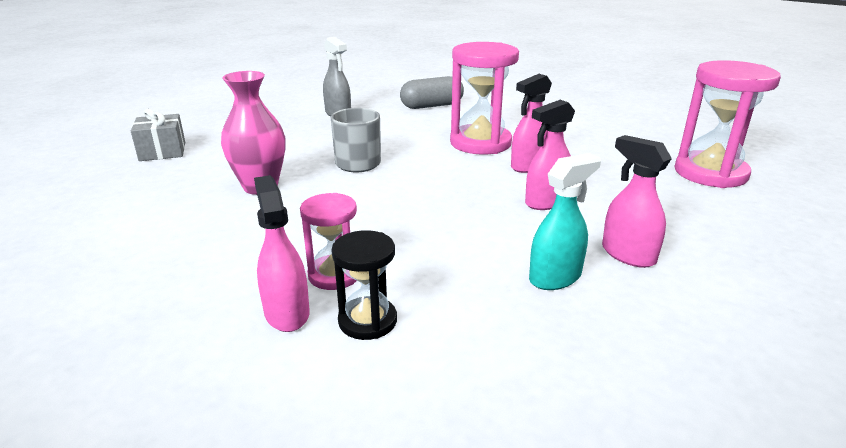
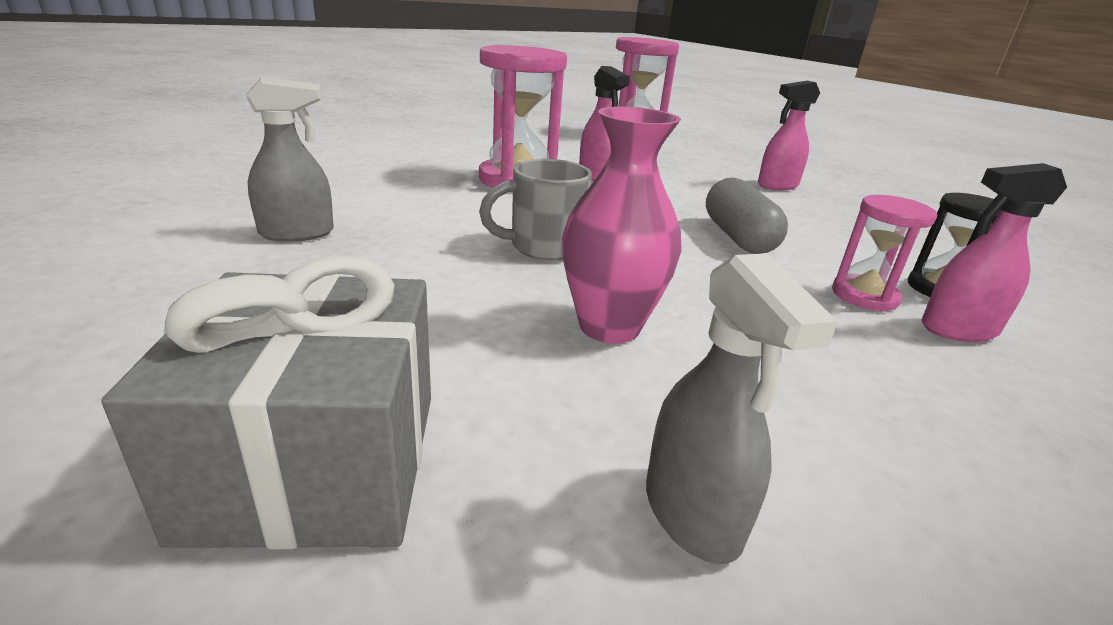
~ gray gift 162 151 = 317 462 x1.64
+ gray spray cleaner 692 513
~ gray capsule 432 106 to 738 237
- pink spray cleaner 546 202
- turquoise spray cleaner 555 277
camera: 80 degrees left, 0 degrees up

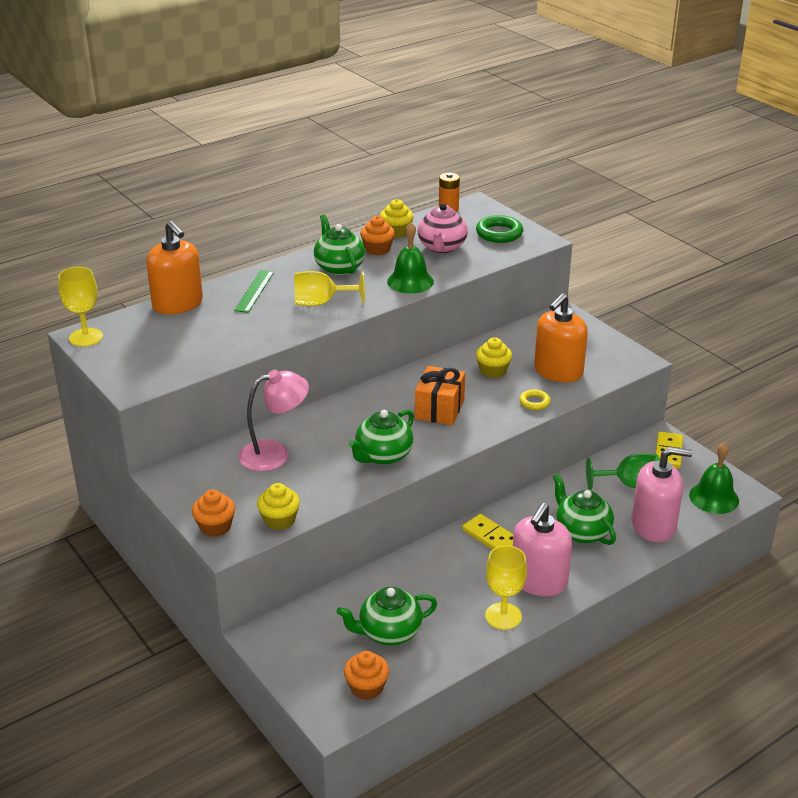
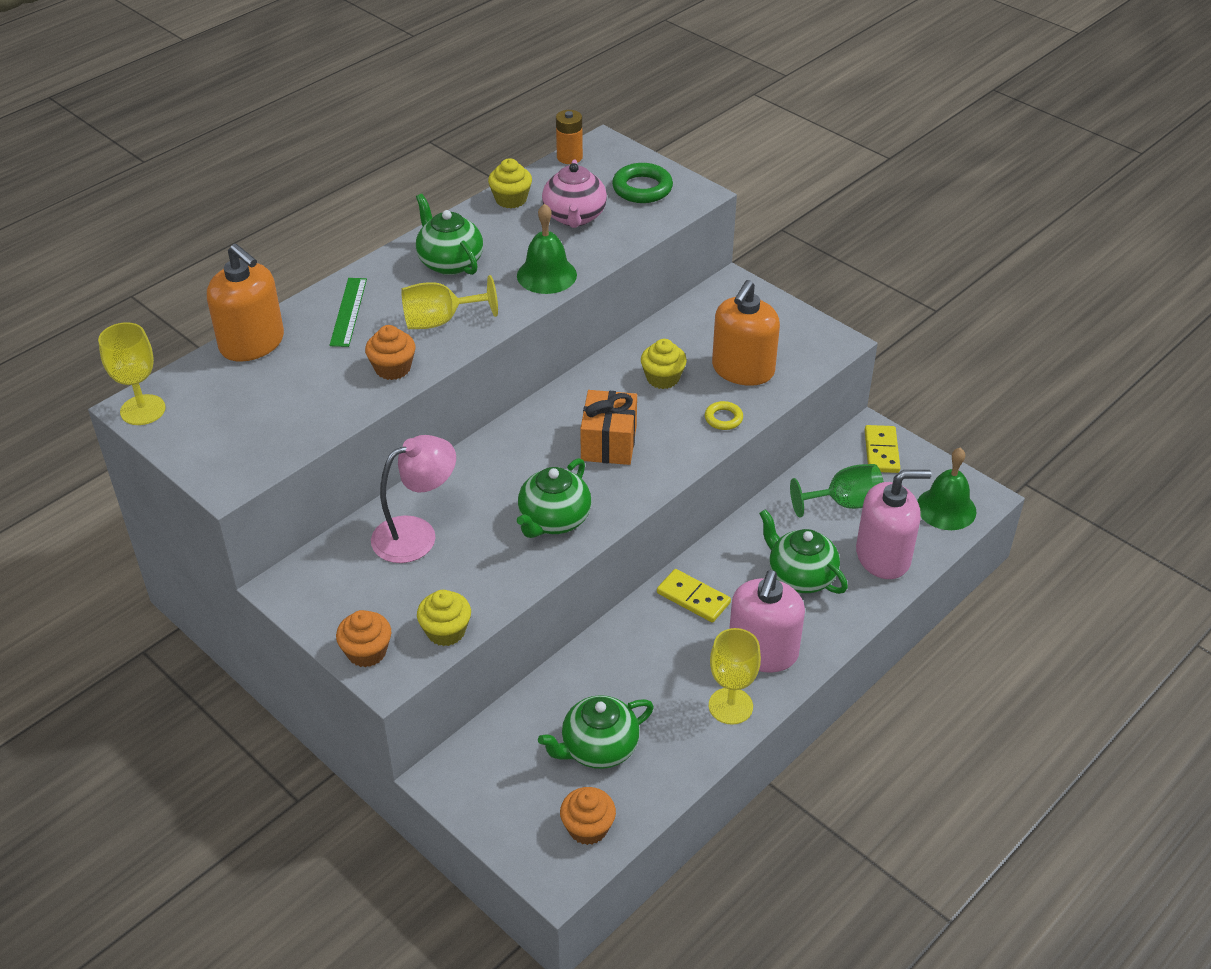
~ orange muffin 377 249 to 393 368
camera: 10 degrees left, 10 degrees up

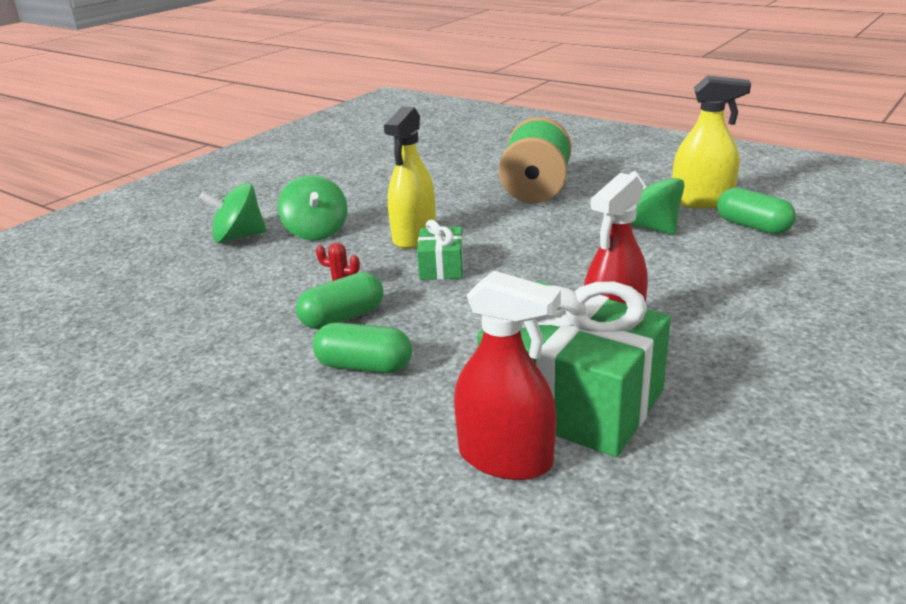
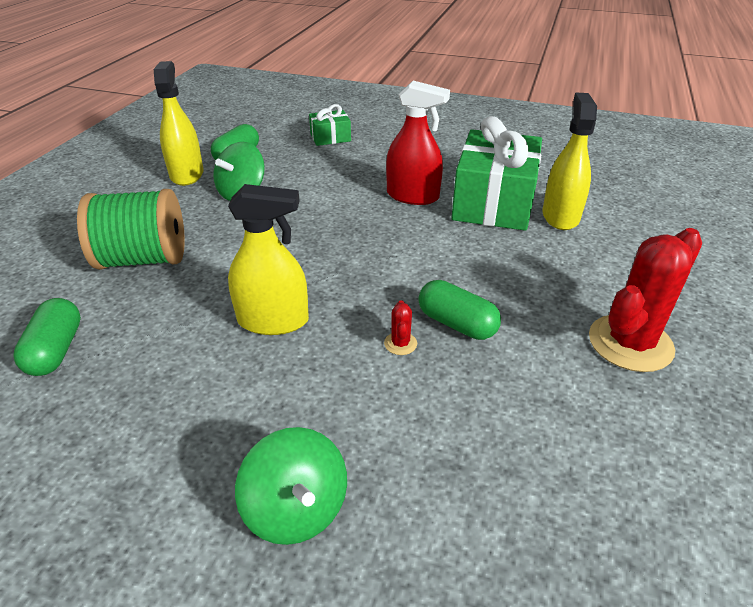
~ green capsule 364 366 to 56 350
~ green gift 441 267 to 330 138
~ red spray cleaner 505 458 to bright yellow spray cleaner 560 216
+ red saguaro cactus 630 343
- green spinning top 316 232
camera: 110 degrees left, 10 degrees up

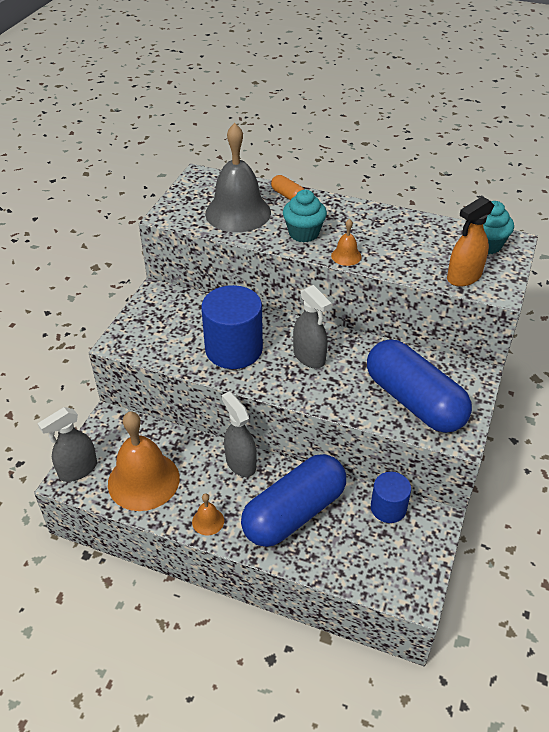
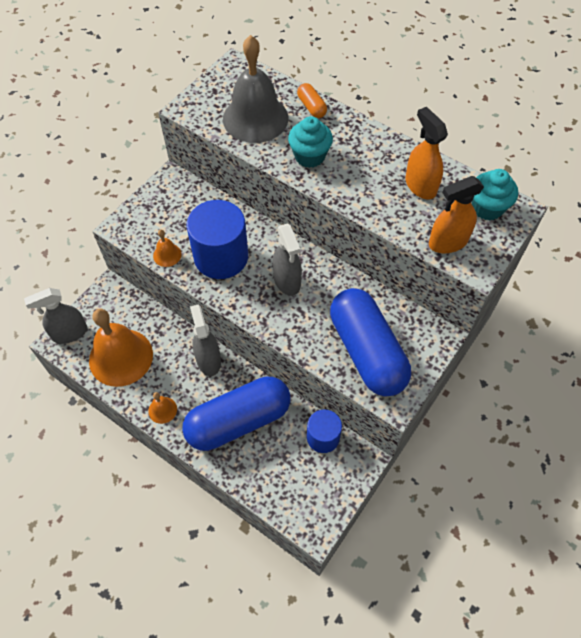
~ orange hand bell 346 256 to 167 255
+ orange spray cleaner 420 186
camera: 15 degrees right, 15 degrees up

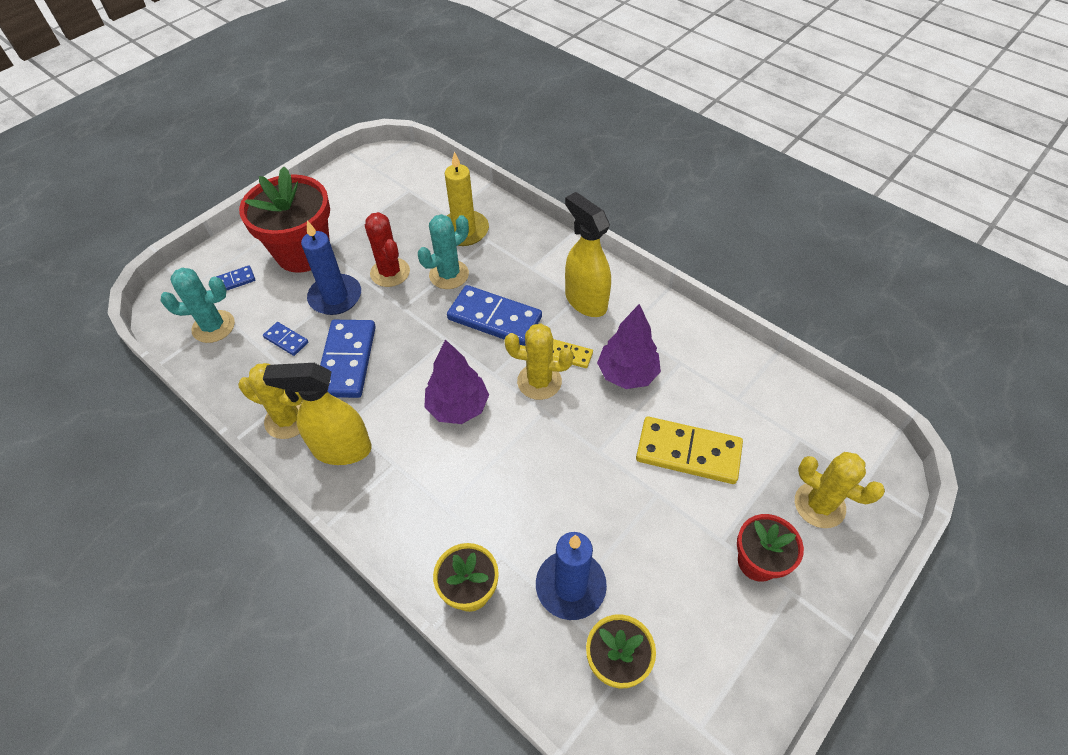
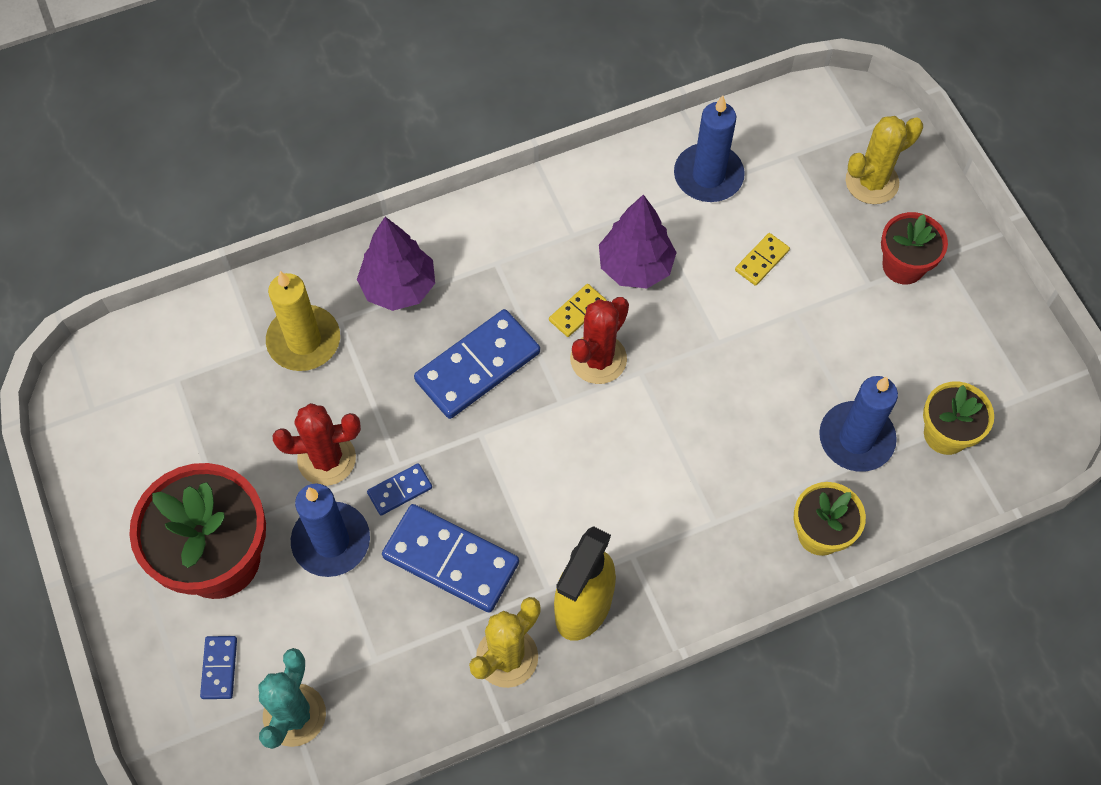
~ purple fir tree 458 407 to 399 287
~ blue domino piece 286 340 to 400 490
~ bright yellow saguaro cactus 539 381 to red saguaro cactus 598 359
+ blue candle 708 176
~ bright yellow domino piece 688 452 = 762 260 x0.49
- turquoise saguaro cactus 449 275
- bright yellow spray cleaner 585 301
camera: 65 degrees left, 10 degrees up

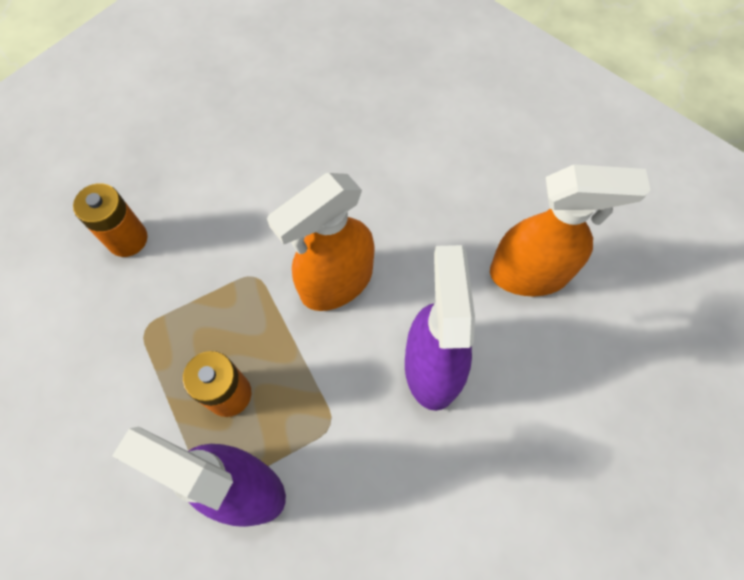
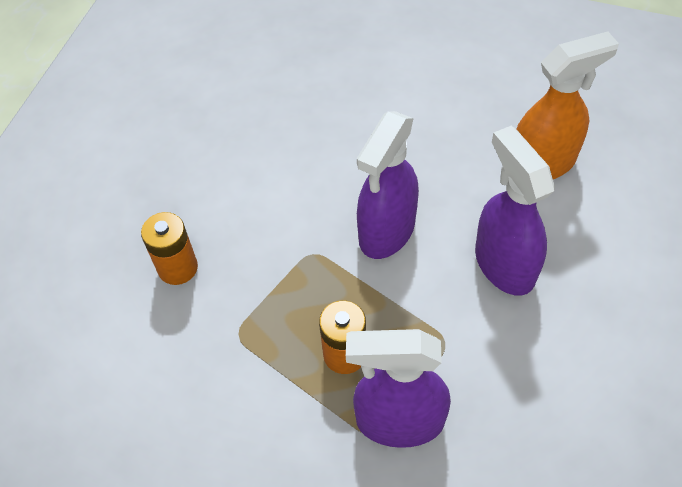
~ orange spray cleaner 336 282 to purple spray cleaner 386 231
camera: 20 degrees left, 10 degrees down

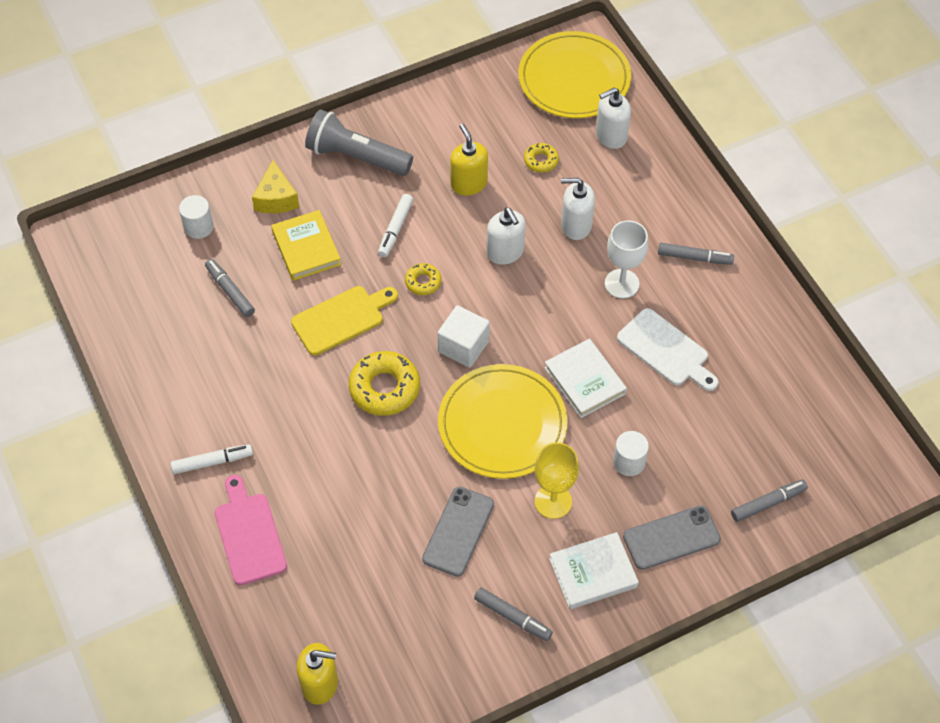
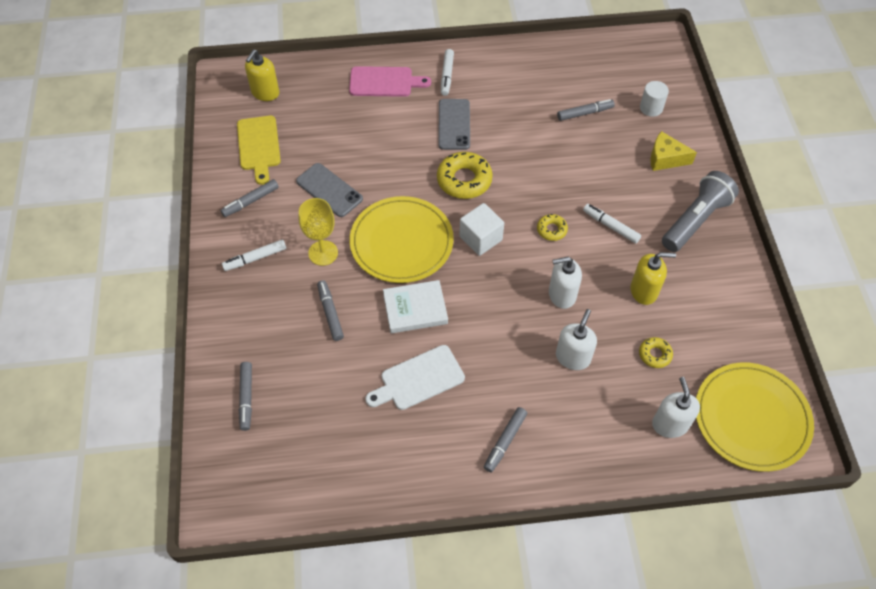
~ white hardback 593 573 to white marker pen 255 258
~ bright yellow cutting board 341 319 to 259 146
~ white solid cylinder 629 462 to gray marker pen 330 313
~ gray phone 671 537 to 454 124
- bright yellow hardback 306 248
- white chalice 621 284
camera: 110 degrees right, 0 degrees up

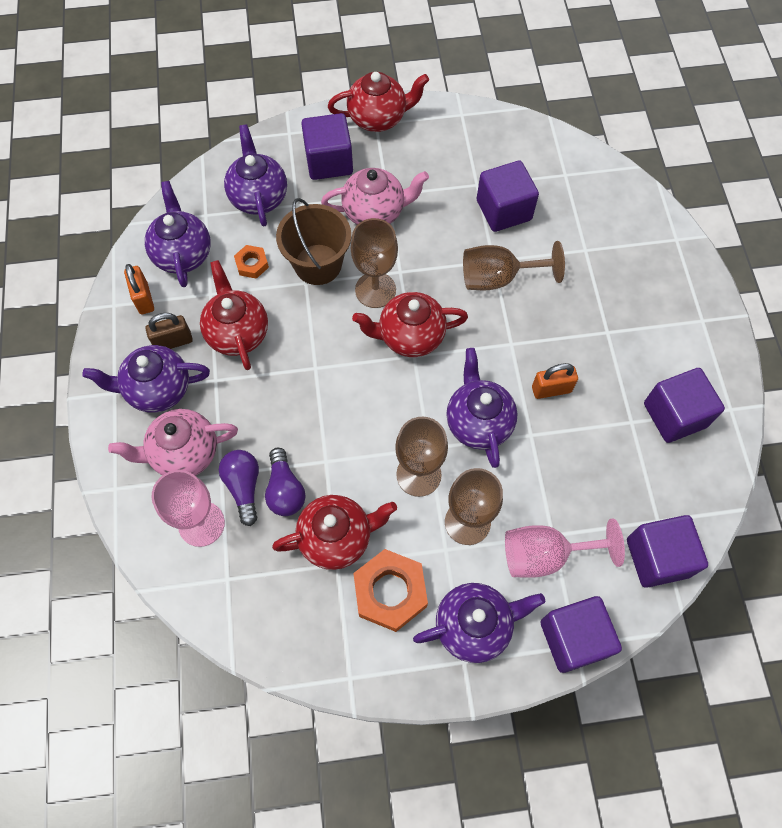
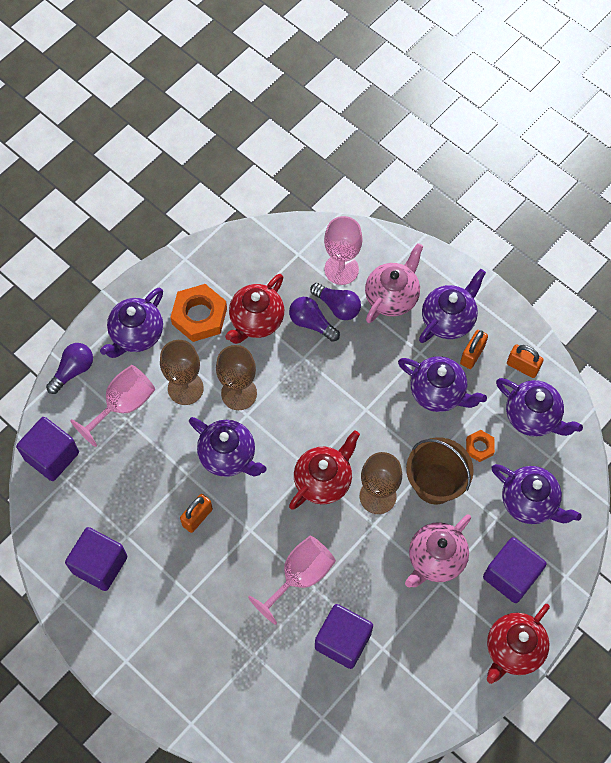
~ purple cube 573 638 to purple bulb 73 371
~ russet chalice 498 278 to pink chalice 300 576
~ red china teapot 237 333 to purple china teapot 438 393
~ russet small lock 173 341 to orange small lock 472 355
camera: 140 degrees right, 0 degrees up

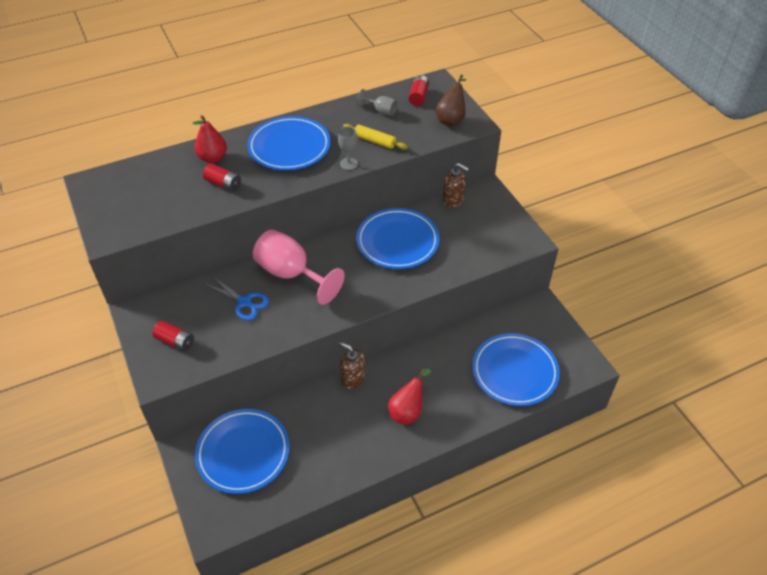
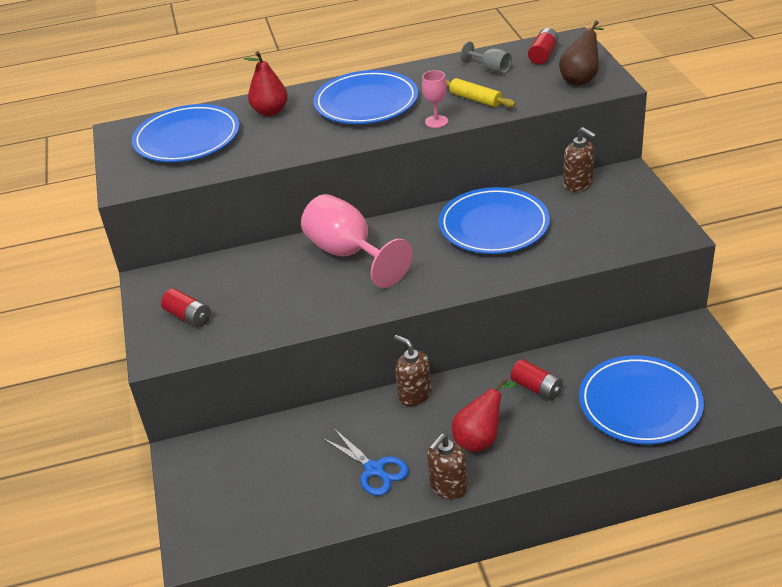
~ blue dinner plate 243 452 to 187 138
~ blue pair of scissors 244 302 to 374 469
~ gray chalice 348 164 to pink chalice 436 121
+ russet soap dispenser 448 487
~ red battery 223 184 to 536 388
camera: 15 degrees right, 10 degrees down

